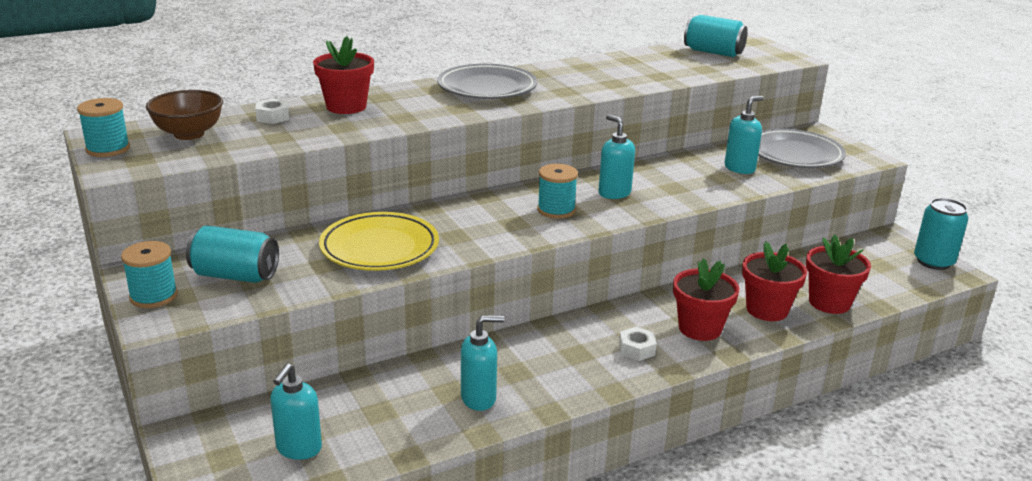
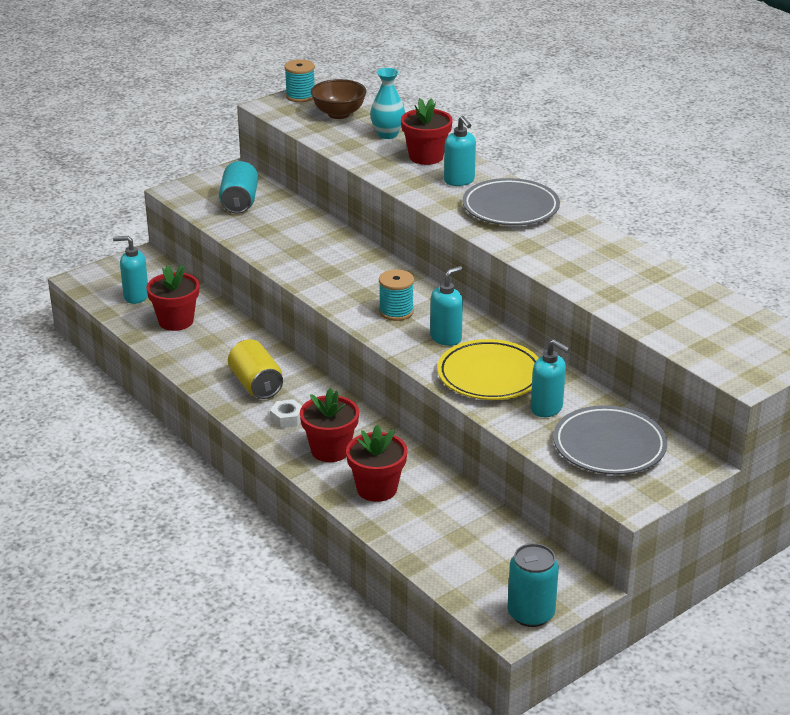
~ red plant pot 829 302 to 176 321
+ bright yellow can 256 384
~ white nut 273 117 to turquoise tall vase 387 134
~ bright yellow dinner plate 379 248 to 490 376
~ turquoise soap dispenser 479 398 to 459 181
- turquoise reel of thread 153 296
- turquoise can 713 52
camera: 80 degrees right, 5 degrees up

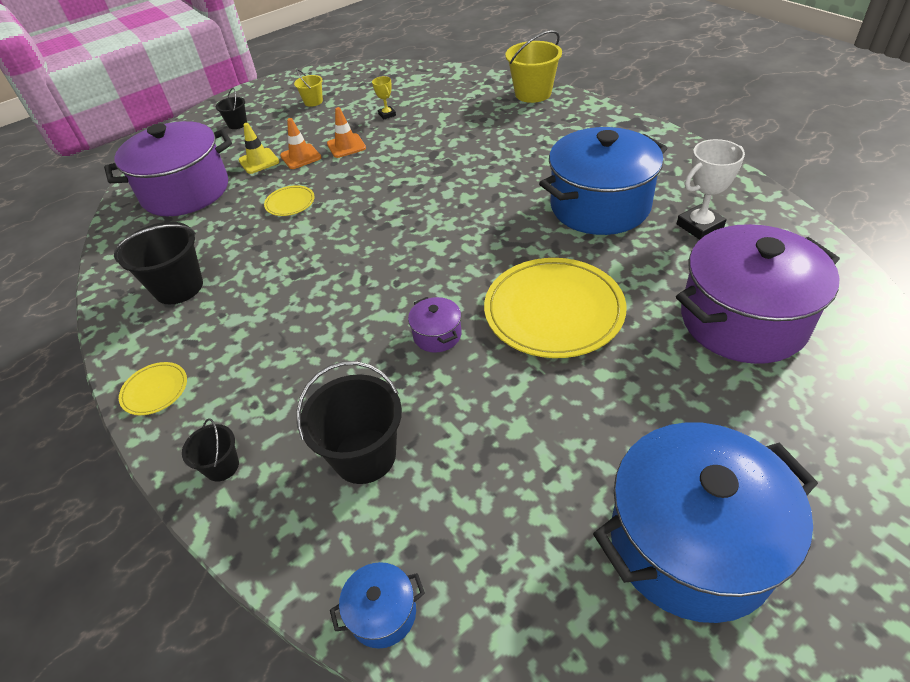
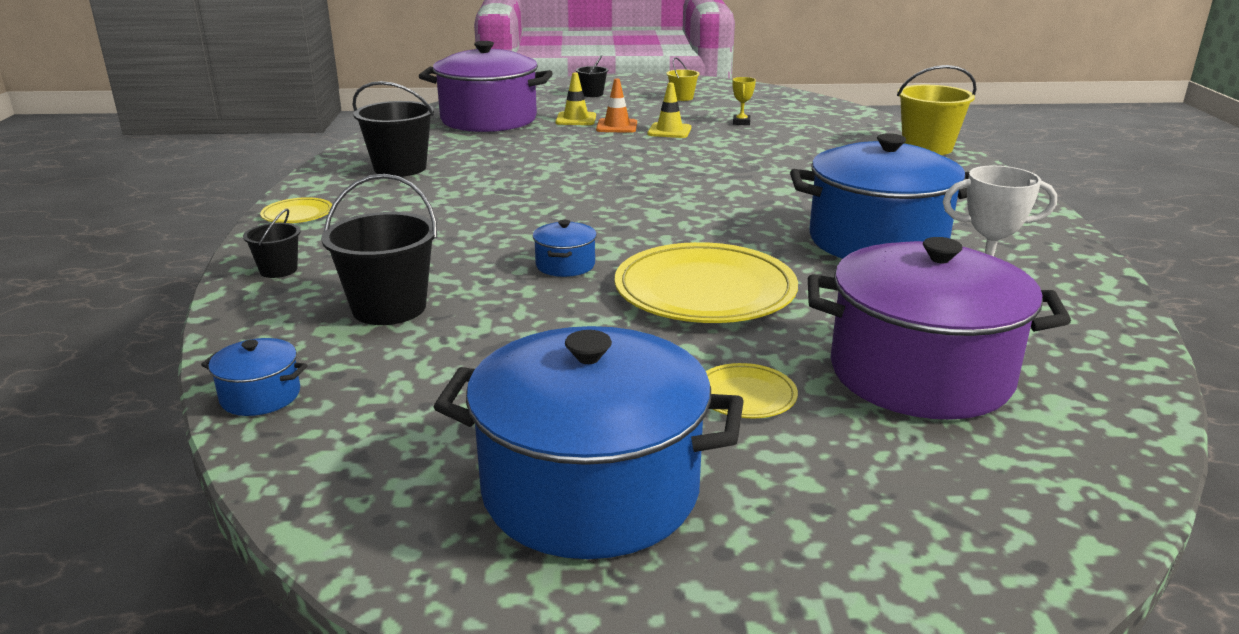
~ purple stockpot 437 335 to blue stockpot 565 265
~ orange road cone 346 146 to bright yellow road cone 669 131
~ bright yellow dinner plate 290 203 to 745 395
camera: 30 degrees right, 20 degrees down

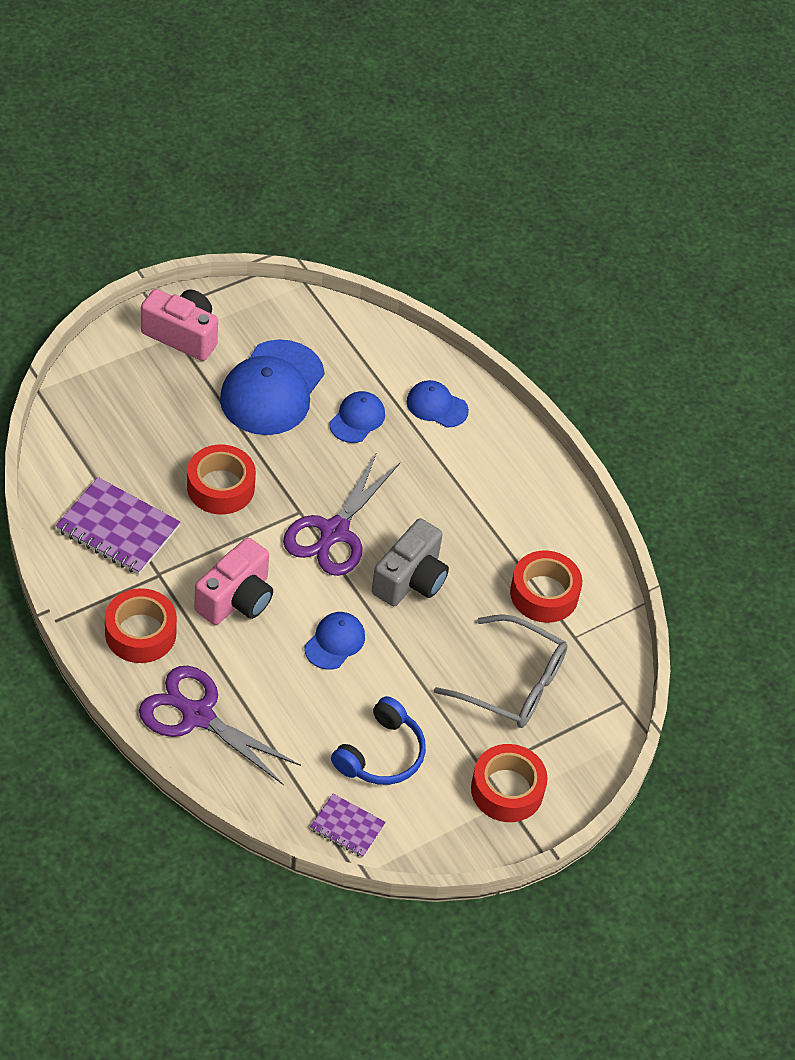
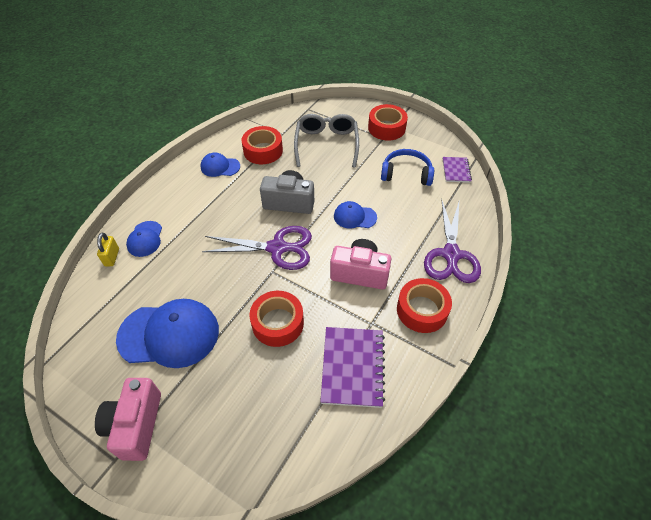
+ bright yellow small lock 112 257
~ blue peaked cap 357 419 to 220 167
camera: 110 degrees left, 0 degrees up

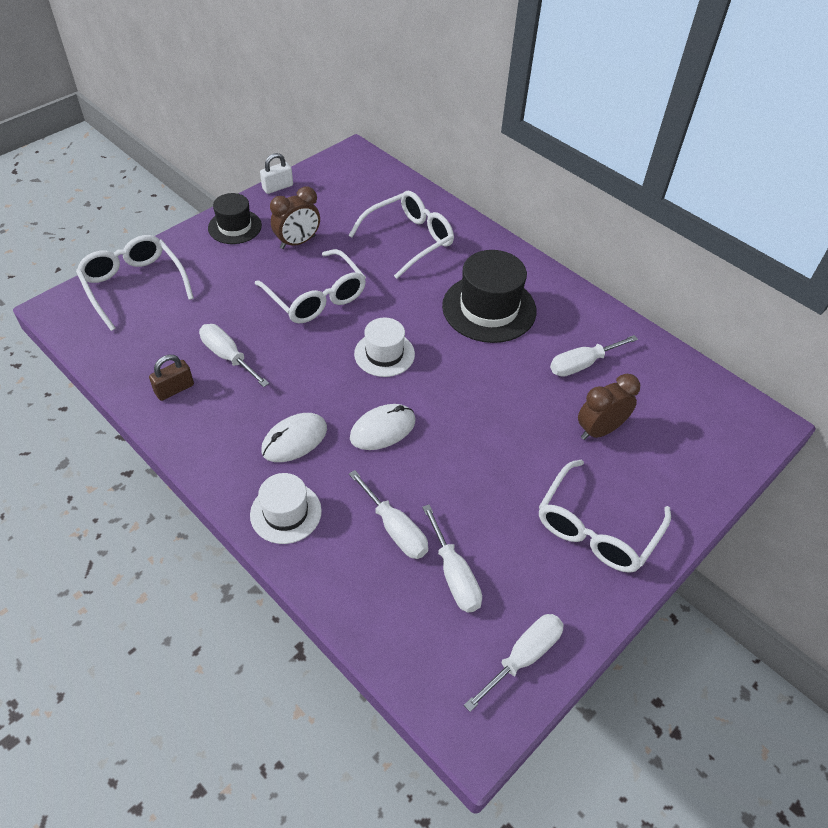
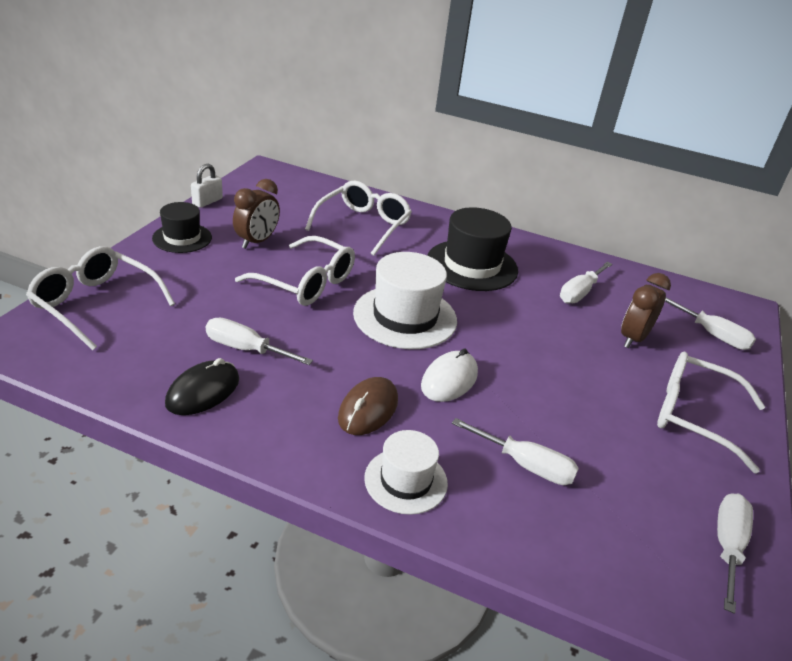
~ russet small lock 174 389 to black mouse 203 391
~ white mouse 294 440 to russet mouse 368 409
~ white hat 384 354 = 405 317 x1.64
~ white eyeglasses 596 528 = 694 416 105 degrees clockwise
~ white screwdriver 454 575 to 712 334
camera: 25 degrees left, 15 degrees down

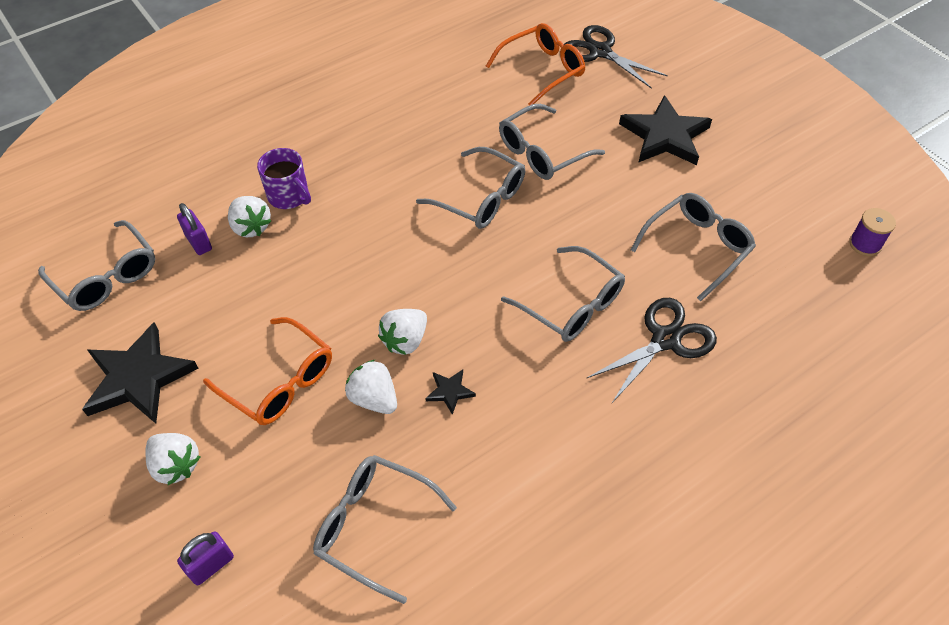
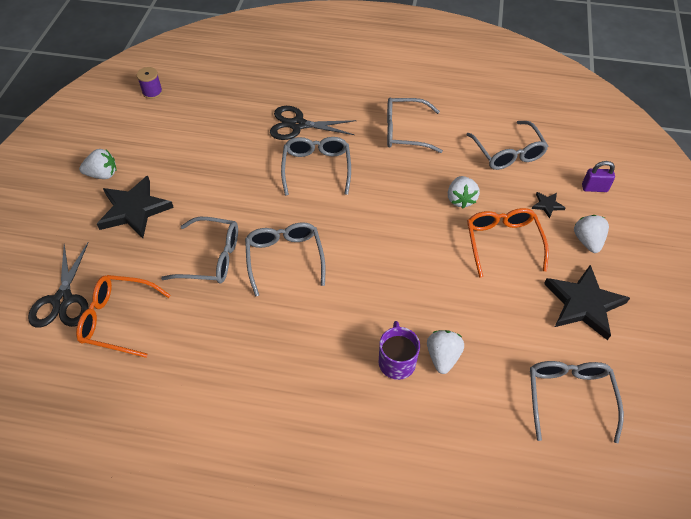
~ white toy strawberry 405 340 to 102 174
~ gray eyeglasses 696 248 to 406 131
~ black star 449 391 to 547 205
- purple small lock 199 242
camera: 135 degrees left, 0 degrees up

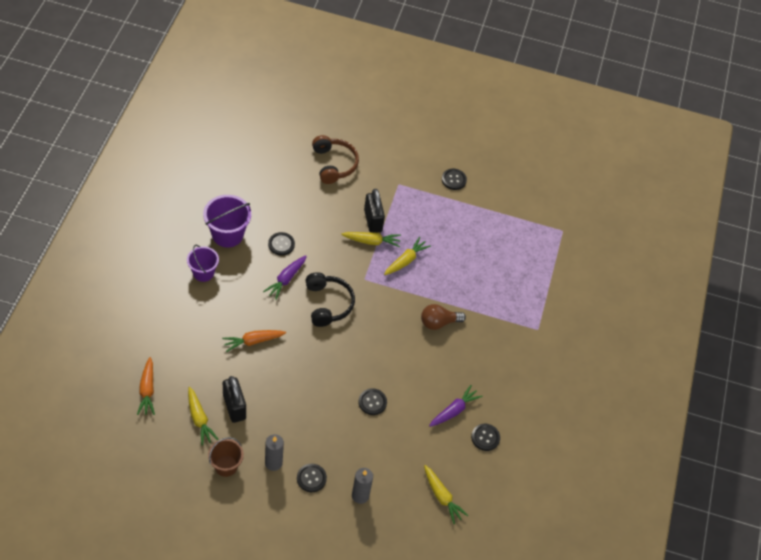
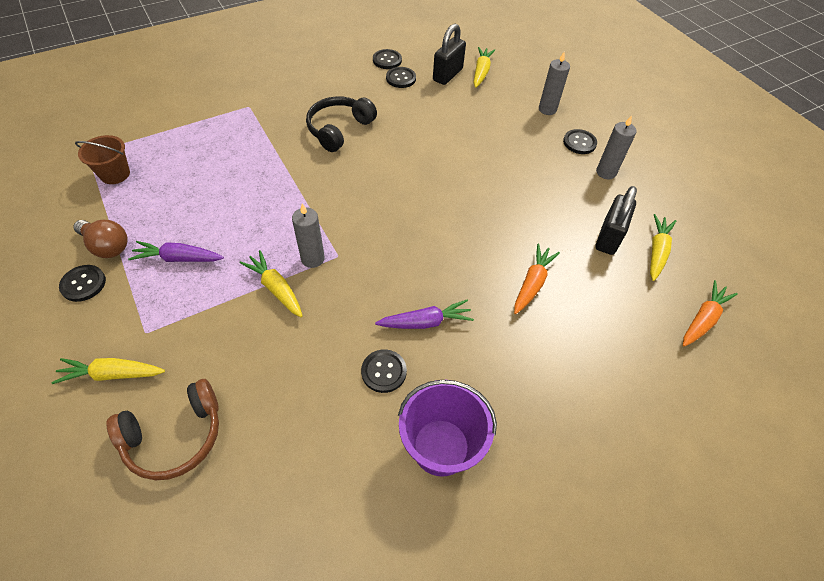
~ bright yellow root vegetable 406 260 to 112 374
~ russet bulb 438 322 to 107 246
~ russet sand bucket 226 466 to 115 174
~ russet headset 334 164 = 175 436 150 degrees counterclockwise
~ purple root vegetable 454 410 to 178 258
+ gray candle 312 259
~ black headset 328 304 to 339 129
~ black sewing button 372 402 to 387 60
~ black small lock 373 220 to 447 75
~ orange root vegetable 253 341 = 532 283 90 degrees counterclockwise
- purple sand bucket 203 273
camera: 130 degrees left, 0 degrees up

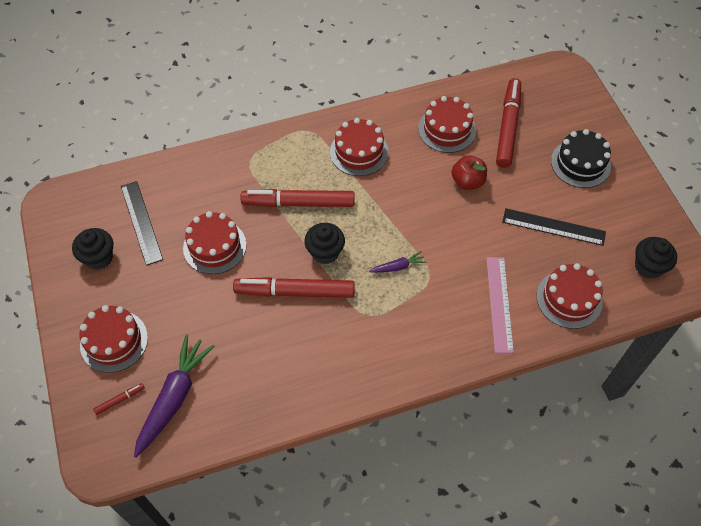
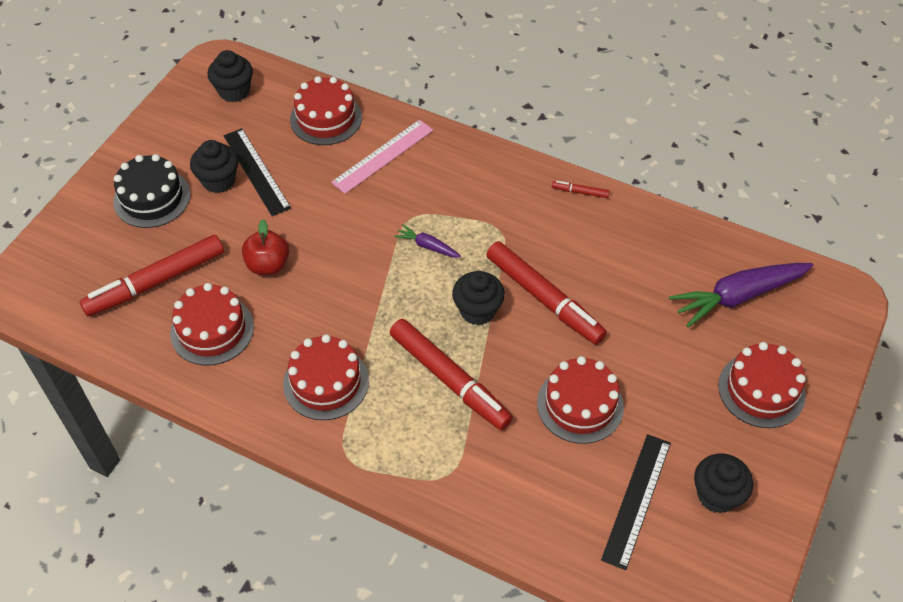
+ black muffin 219 181
~ red marker pen 120 400 to 580 192
camera: 135 degrees left, 5 degrees down

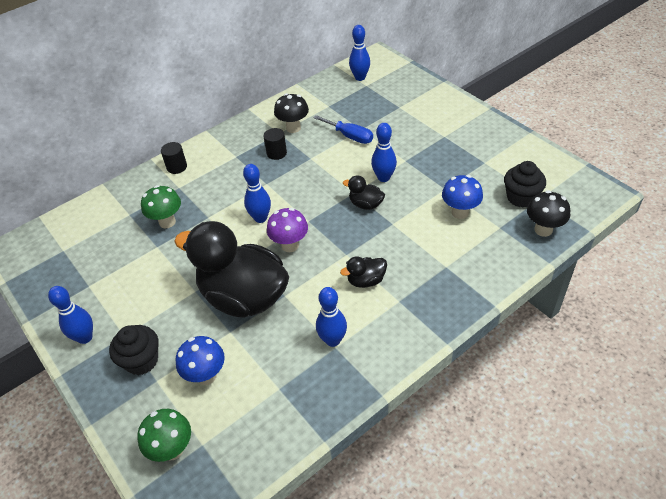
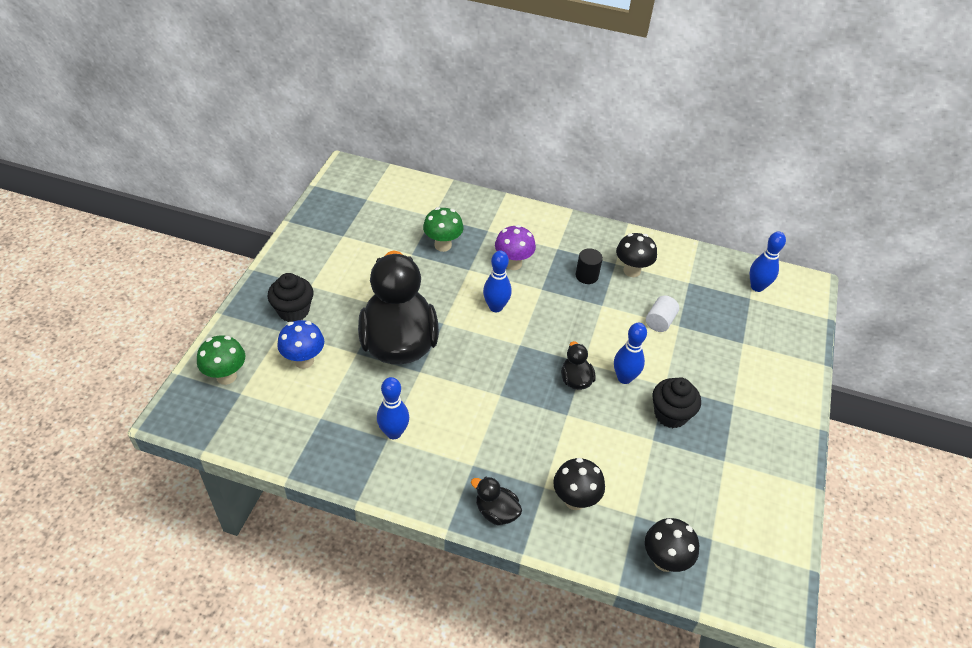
~ black rubber duck 366 280 to 496 512
~ purple fungus 290 245 to 513 264
+ black fungus 575 500
~ blue screwdriver 350 136 to white solid cylinder 660 321
~ black muffin 521 197 to 670 414
- blue bowling pin 85 337
- black solid cylinder 177 167
- blue fungus 460 212
camera: 50 degrees right, 0 degrees up

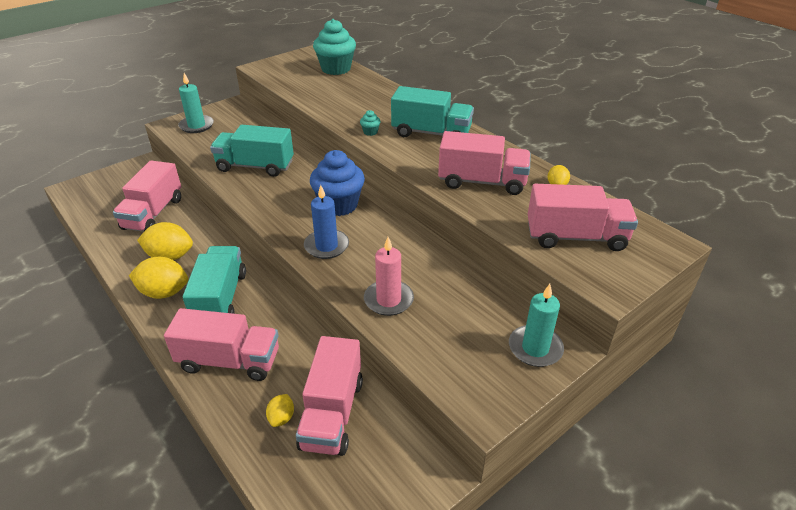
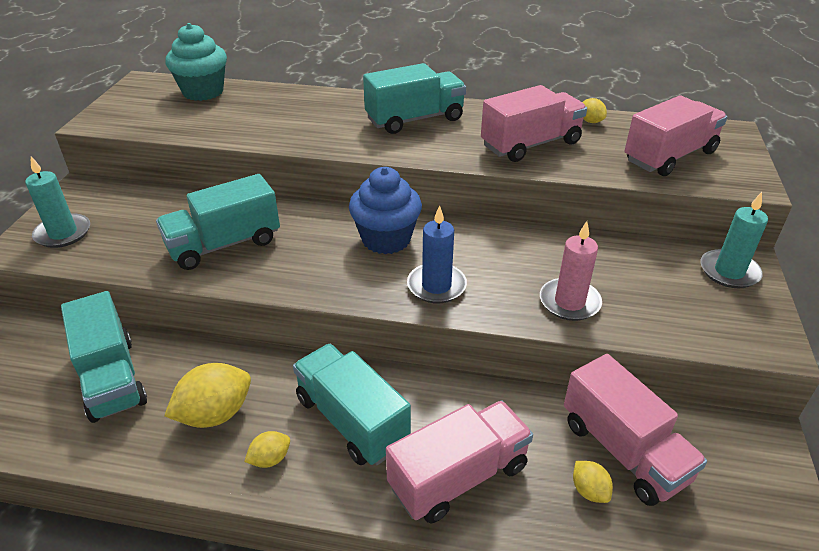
~ pink lorry 153 213 to turquoise lorry 112 378
~ bright yellow toy lemon 164 292 = 270 459 x0.53
- turquoise muffin 370 132
camera: 40 degrees left, 0 degrees up

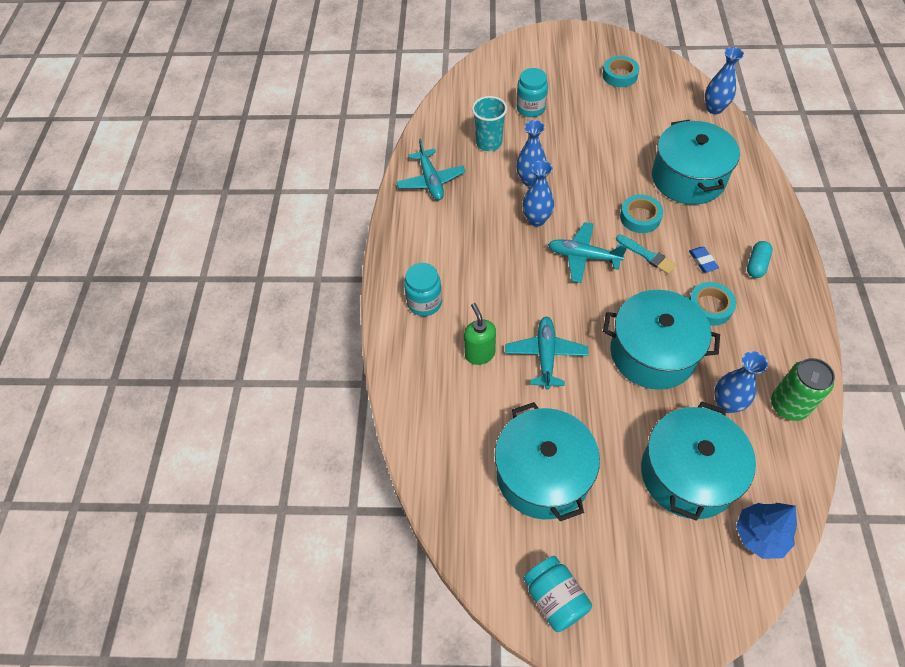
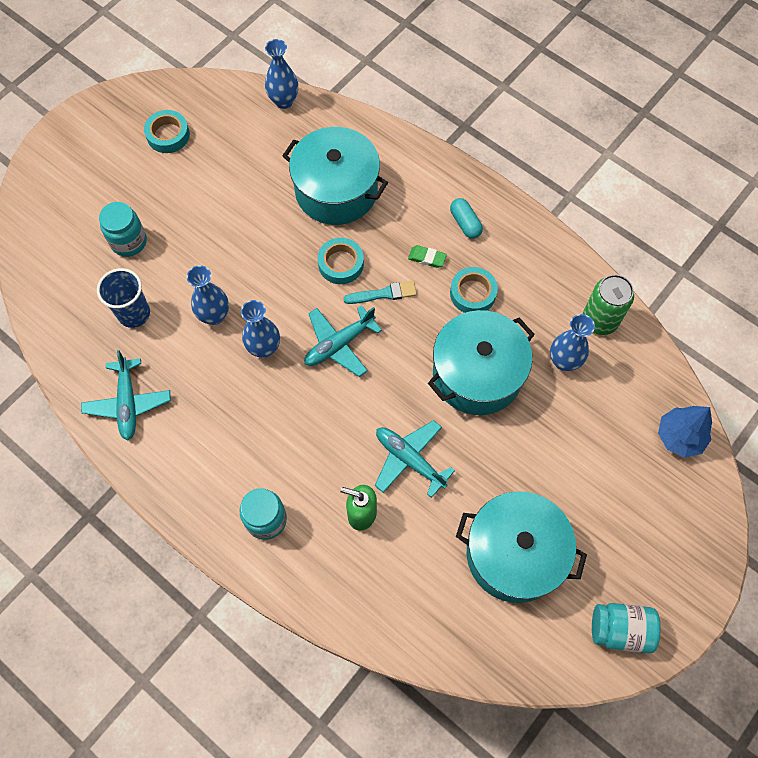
~ turquoise plane 430 181 = 128 403 60 degrees clockwise
~ turquoise beaker 489 143 to blue beaker 134 313
~ blue eraser 702 261 to green eraser 427 258
- turquoise stockpot 688 474
camera: 55 degrees left, 10 degrees up

